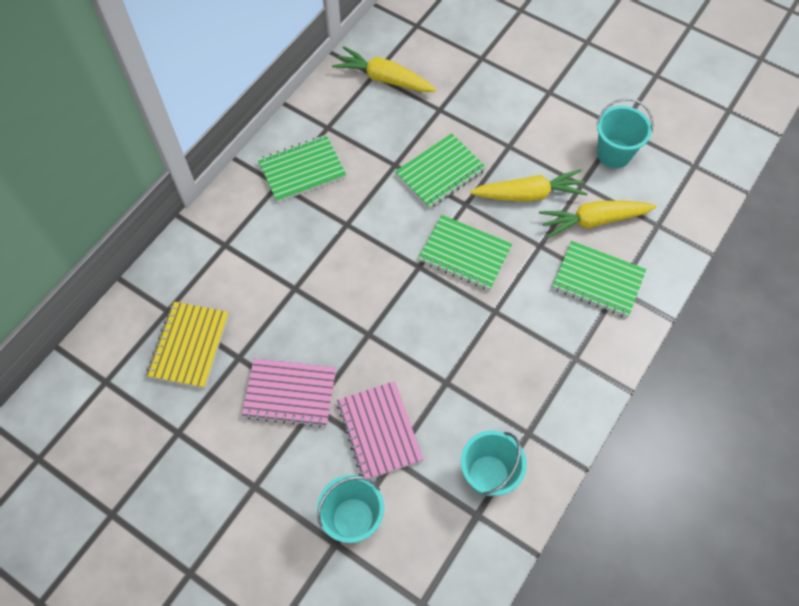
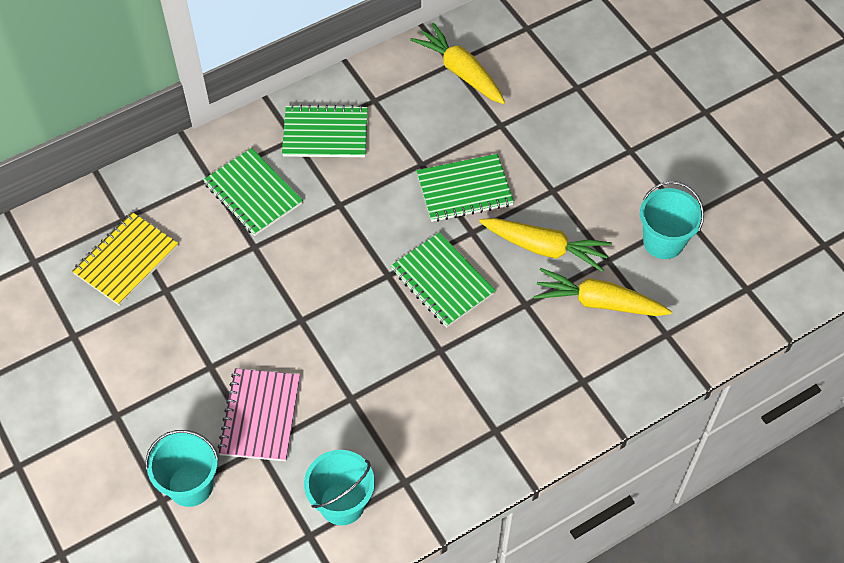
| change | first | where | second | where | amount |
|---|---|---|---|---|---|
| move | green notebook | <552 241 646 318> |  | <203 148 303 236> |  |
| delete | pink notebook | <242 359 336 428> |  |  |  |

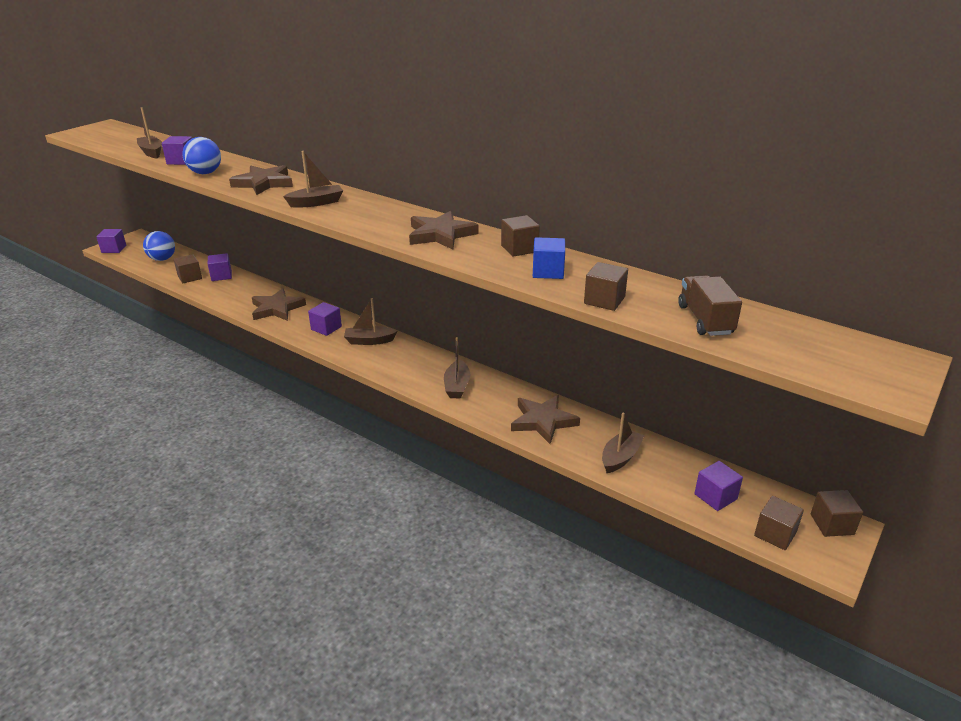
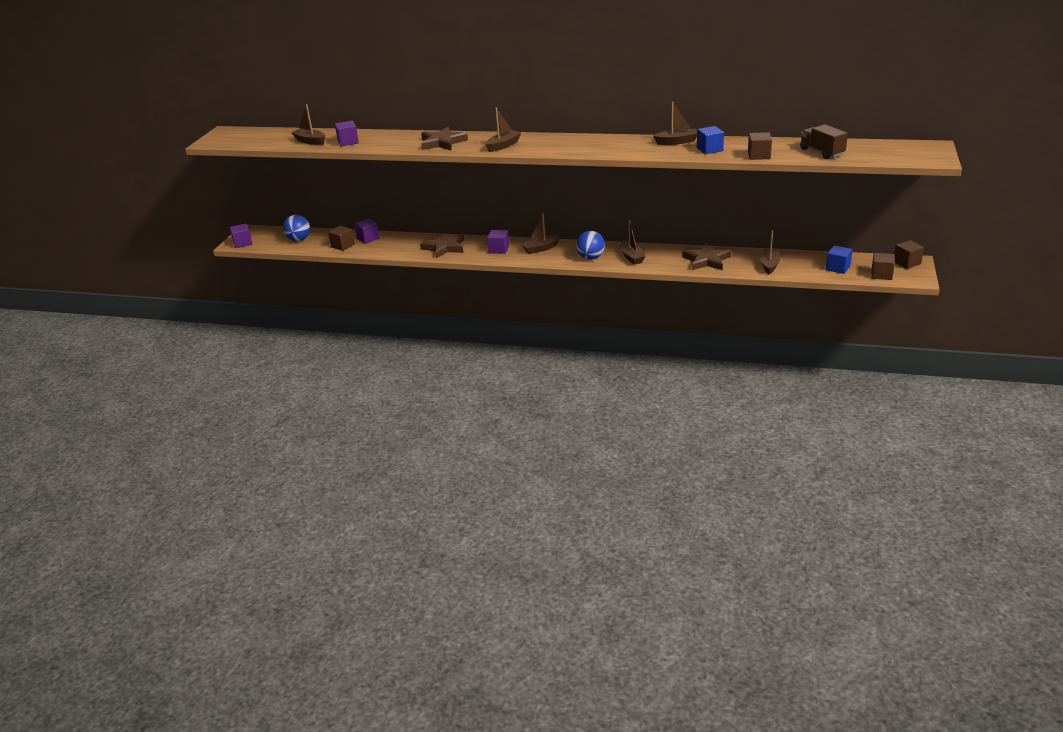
| change | first | where | second | where | amount |
|---|---|---|---|---|---|
| move | royal blue play ball | <182 137 221 174> |  | <576 231 605 260> |  |
| replace | brown cube | <501 215 540 257> | brown boat | <653 102 697 145> |  |
| recolor | violet cube | <694 461 743 511> | royal blue cube | <826 245 853 274> |  |
| delete | brown star shape | <409 211 479 250> |  |  |  |

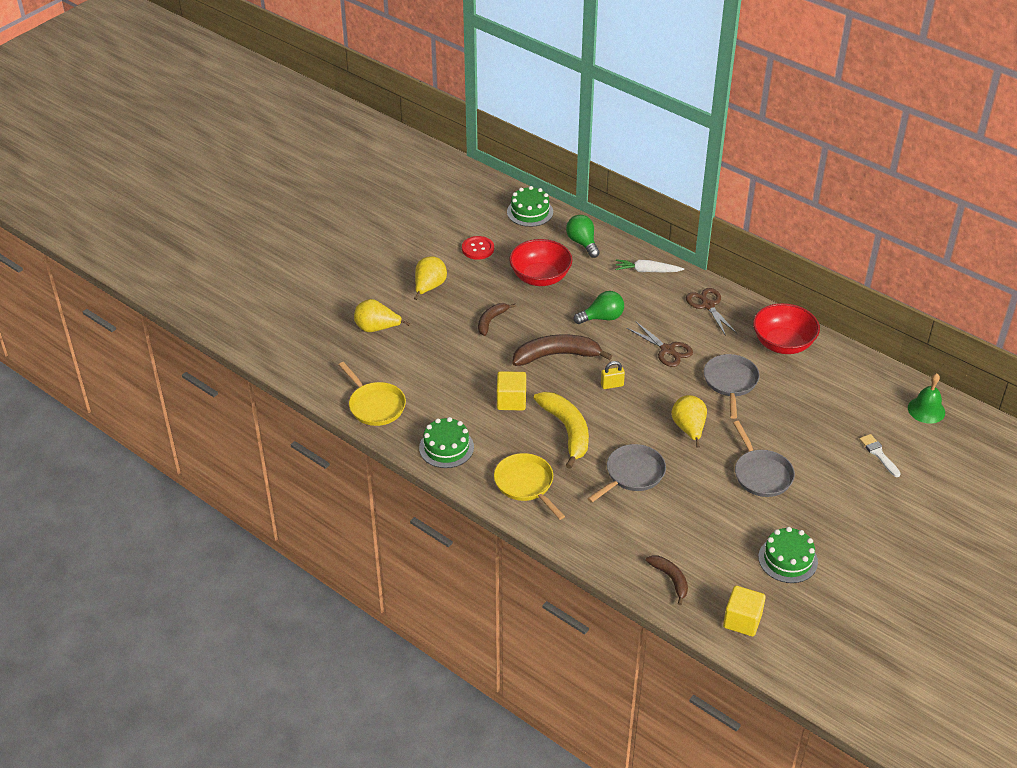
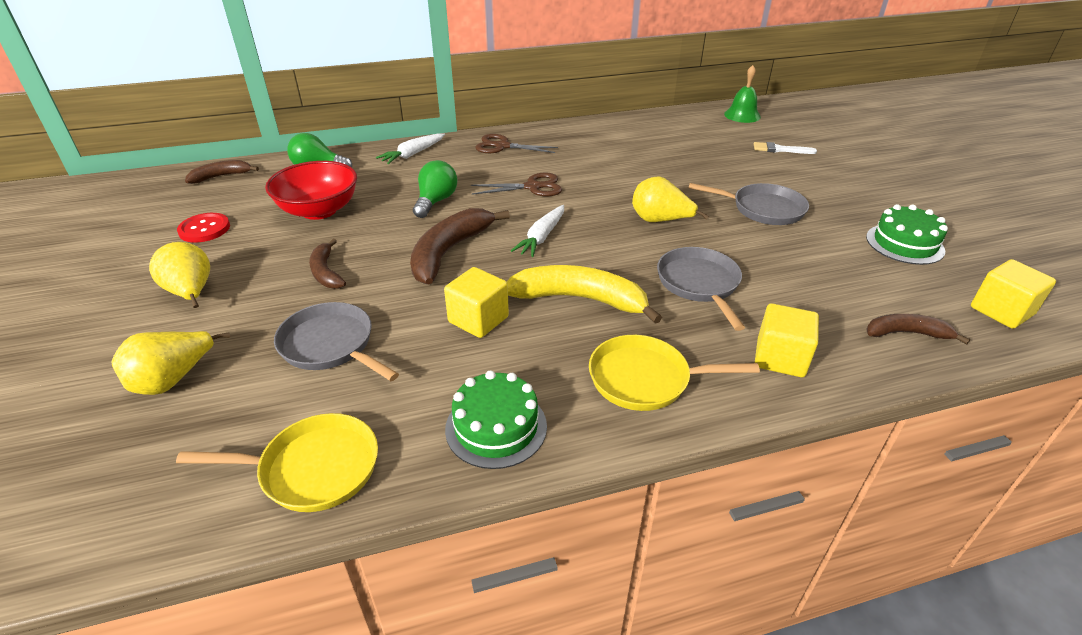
| change | first | where | second | where | amount |
|---|---|---|---|---|---|
| replace | green cake | <507 186 553 227> | brown toy banana | <185 160 259 184> |  |
| move | grey pan | <704 354 760 419> |  | <274 302 399 381> |  |
| replace | bright yellow lock | <601 361 625 389> | snow-white root vegetable | <511 205 564 257> |  |
| insert |  |  | bright yellow cube | <755 303 819 377> |  |
| delete | scarlet deep dish | <753 303 820 354> |  |  |  |

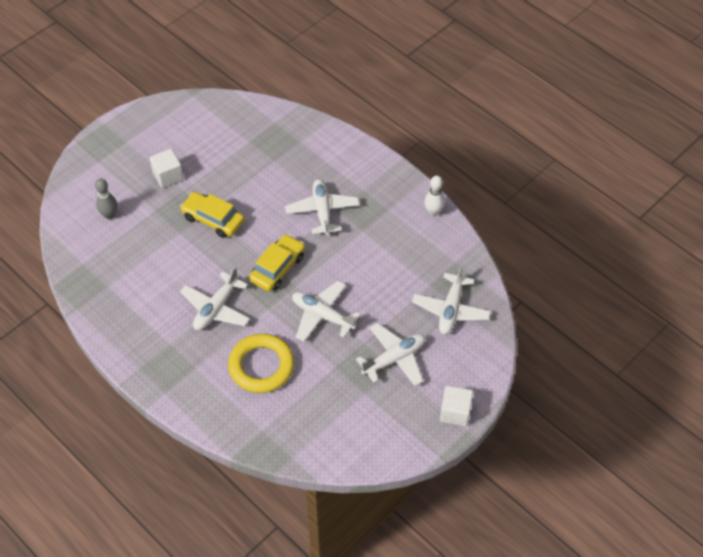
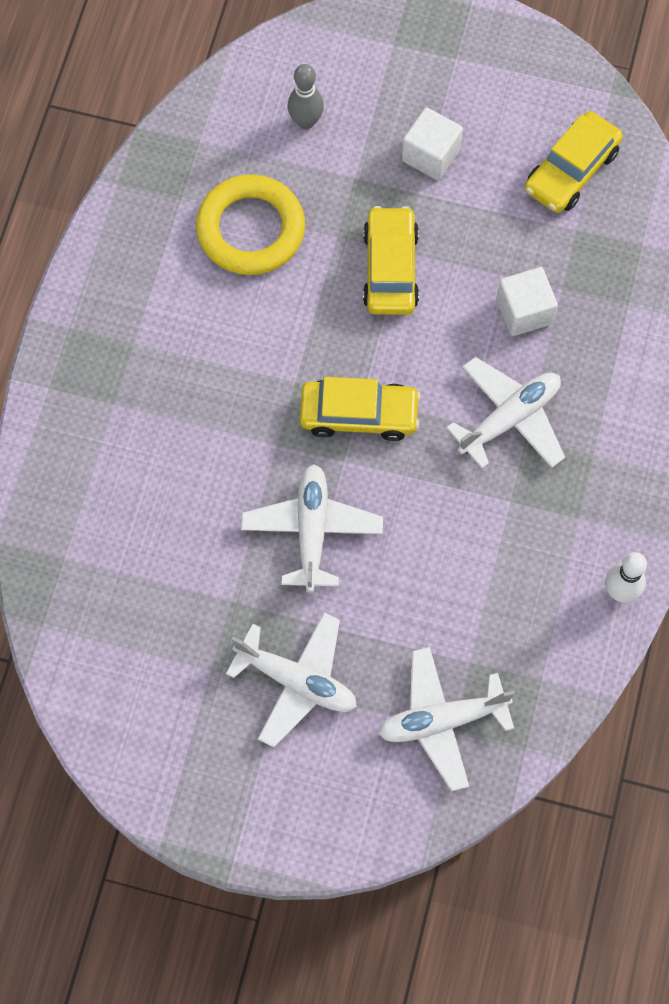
| change | first | where | second | where | amount |
|---|---|---|---|---|---|
| move | bright yellow hoop | <228 334 294 393> |  | <196 174 305 275> |  |
| move | snow-white cube | <440 385 473 426> |  | <496 267 558 336> |  |
| insert |  |  | bright yellow car | <525 111 623 213> |  |
| delete | snow-white toy plane | <180 266 250 331> |  |  |  |

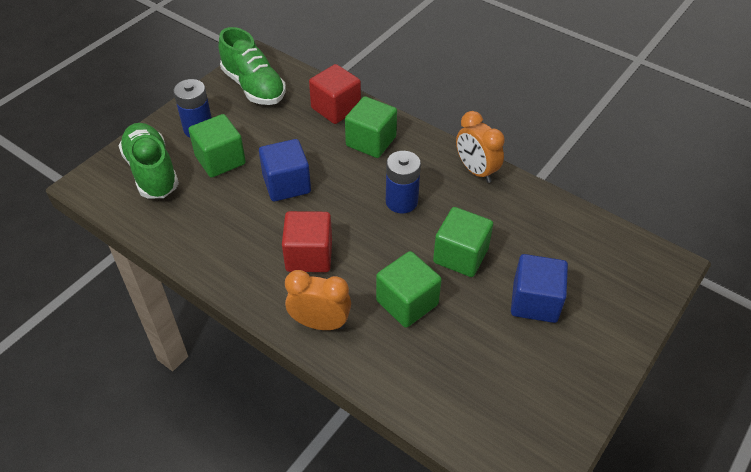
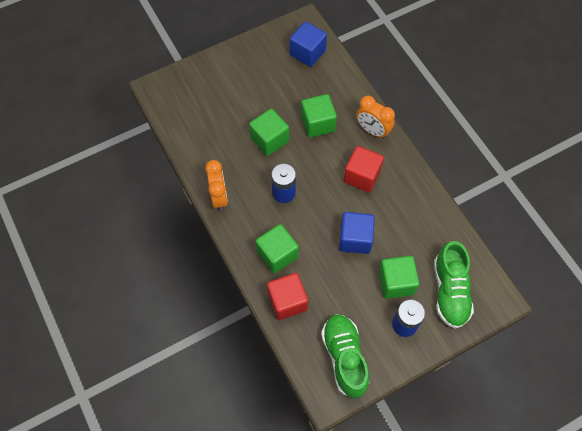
| change | first | where | second | where | amount |
|---|---|---|---|---|---|
| move | royal blue cube | <511 254 568 323> |  | <290 21 327 67> |  |

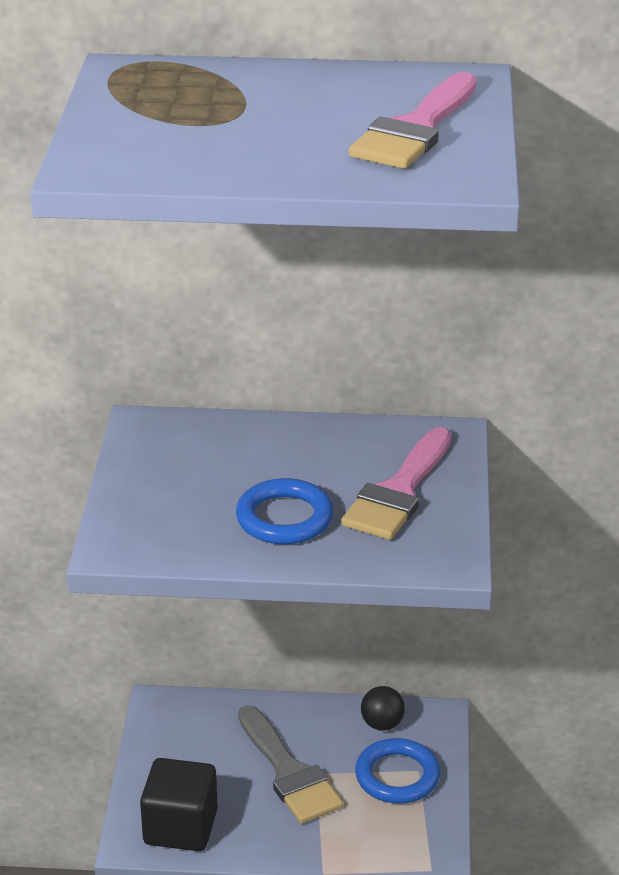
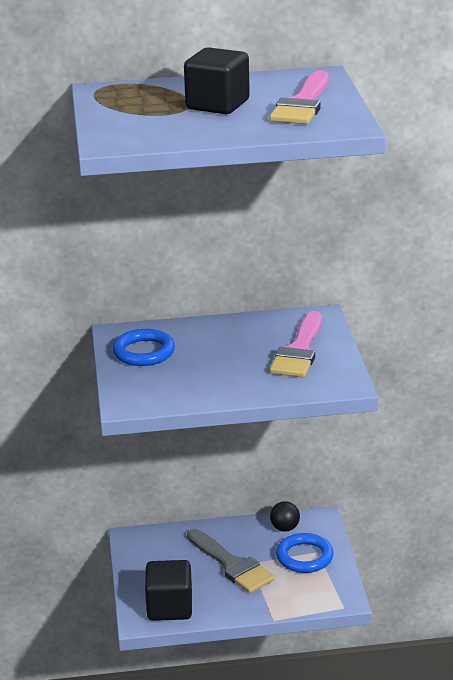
| change | first | where | second | where | amount |
|---|---|---|---|---|---|
| move | royal blue hoop | <236 478 333 544> |  | <112 329 175 366> |  |
| insert |  |  | ebony cube | <184 47 250 114> |  |

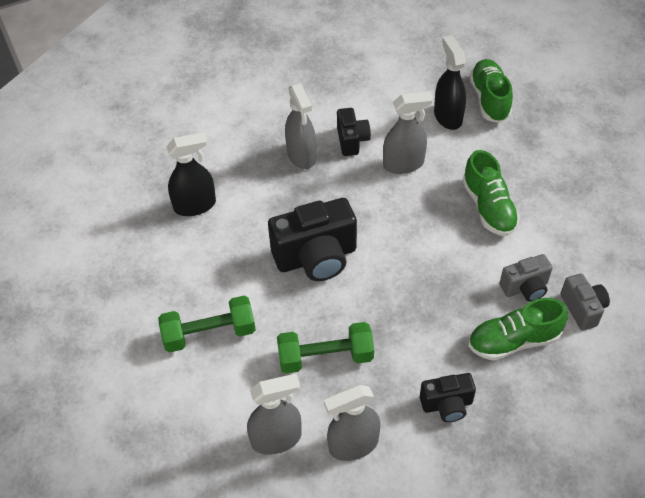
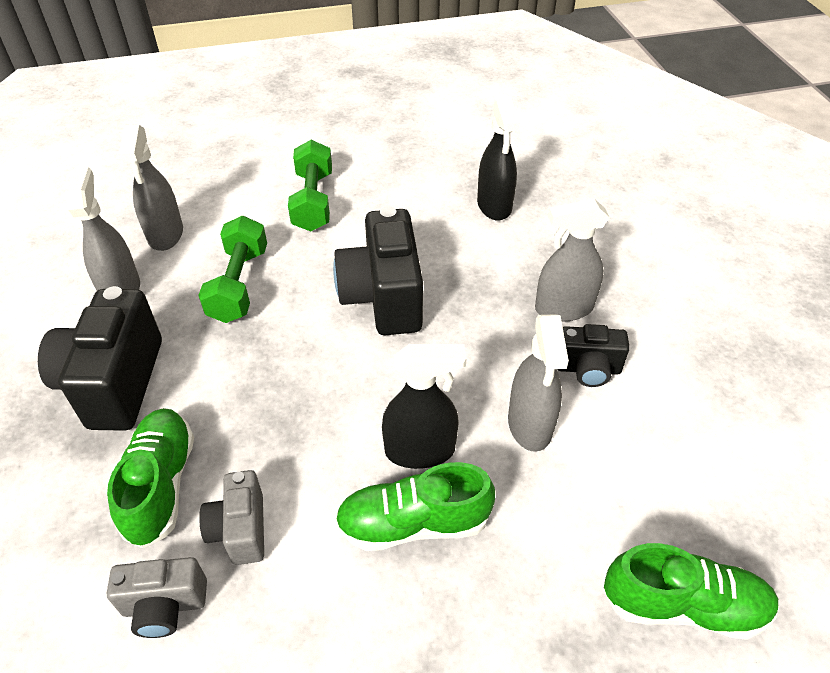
| change | first | where | second | where | amount |
|---|---|---|---|---|---|
| resize | ebony camera | <420 373 476 422> |  | <38 286 162 431> | x1.81 |
| move | ebony spray bottle | <434 35 466 130> |  | <382 344 467 469> |  |

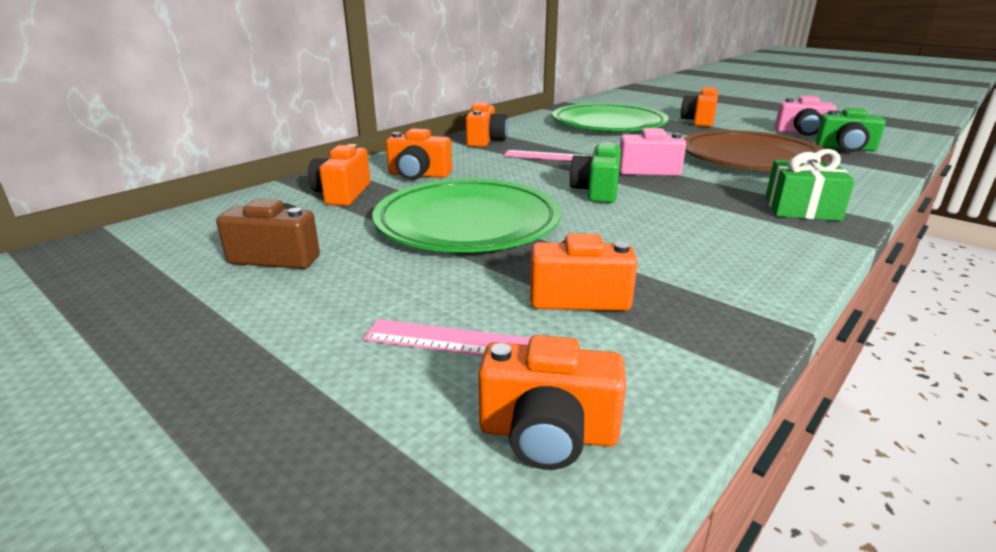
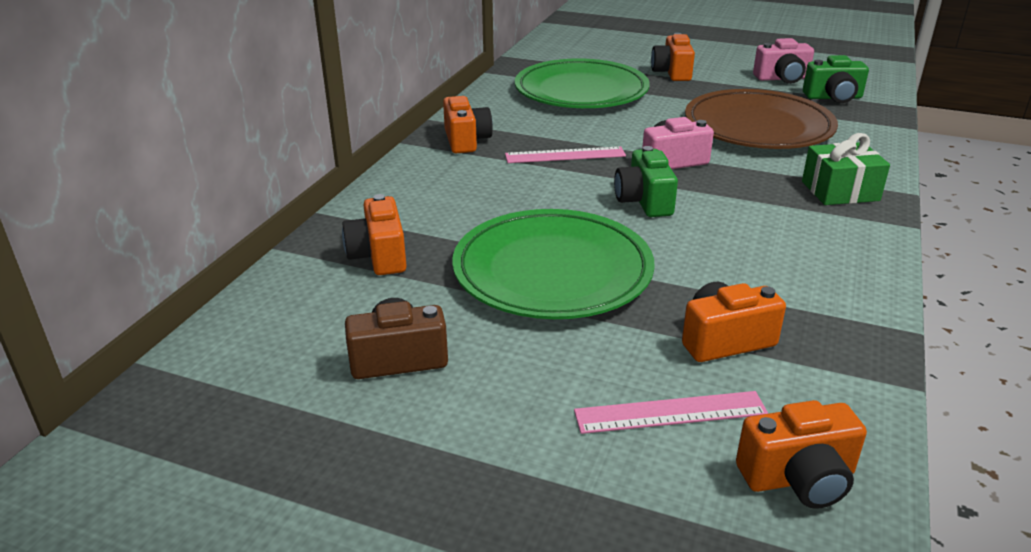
| change | first | where | second | where | amount |
|---|---|---|---|---|---|
| delete | orange-coloured camera | <386 128 452 180> |  |  |  |

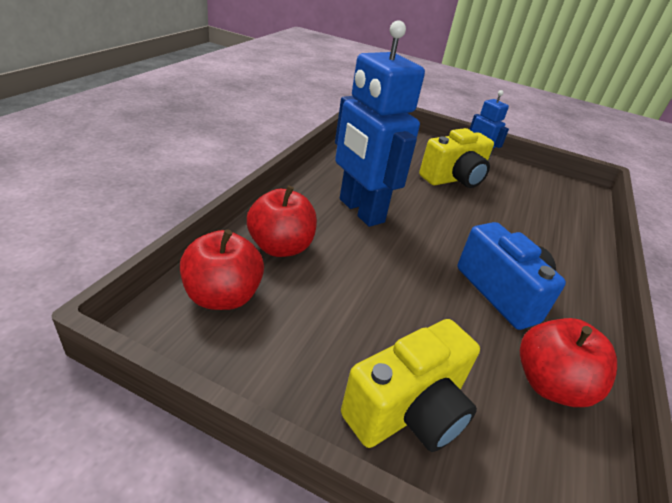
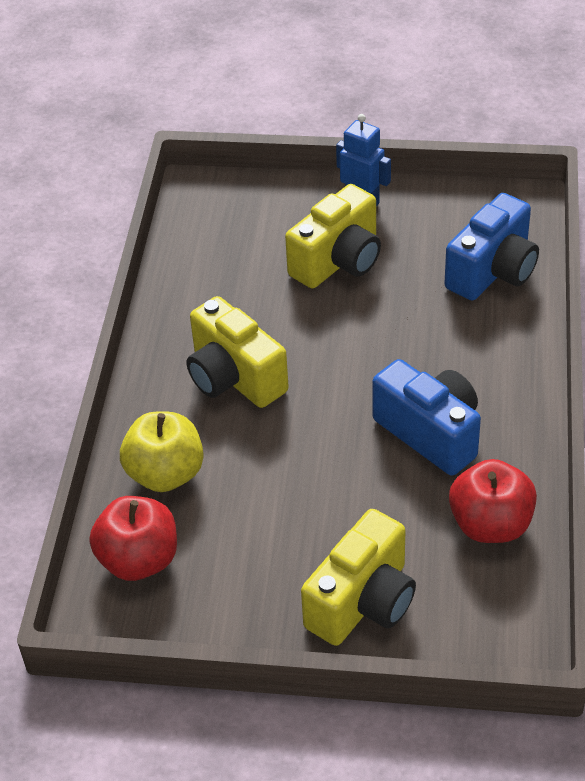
| change | first | where | second | where | amount |
|---|---|---|---|---|---|
| recolor | scarlet toy apple | <247 186 317 257> | bright yellow toy apple | <120 411 204 492> |  |
| replace | royal blue toy robot | <335 20 425 227> | bright yellow camera | <186 296 289 408> |  |
| insert |  |  | royal blue camera | <444 193 539 301> |  |

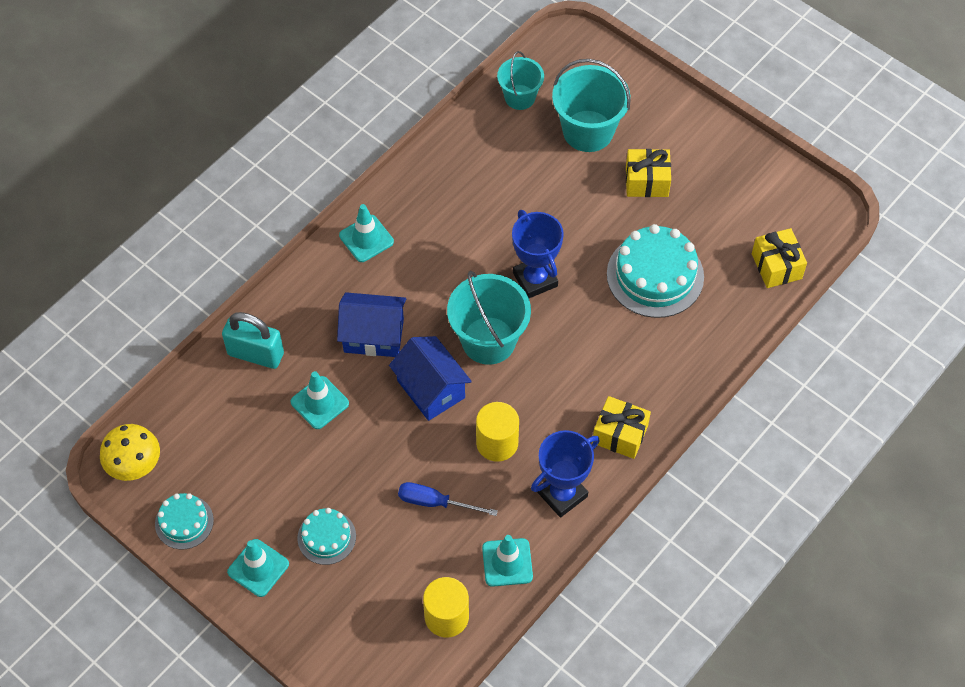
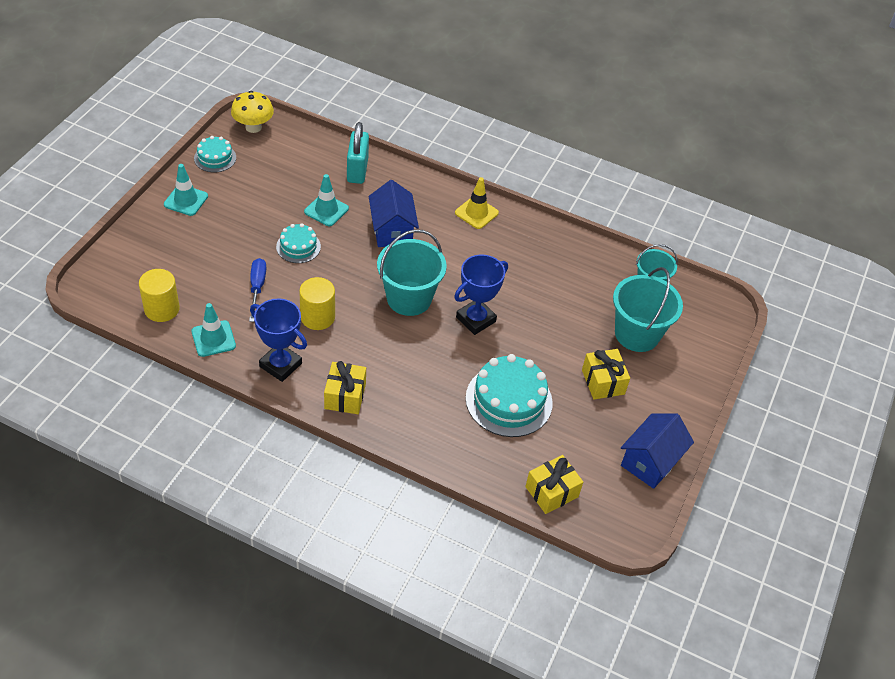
| change | first | where | second | where | amount |
|---|---|---|---|---|---|
| move | turquoise cake | <297 508 356 565> |  | <276 223 321 263> |  |
| recolor | turquoise road cone | <339 204 394 262> | bright yellow road cone | <455 177 499 229> |  |
| move | royal blue house | <389 336 472 421> |  | <621 413 694 489> |  |

